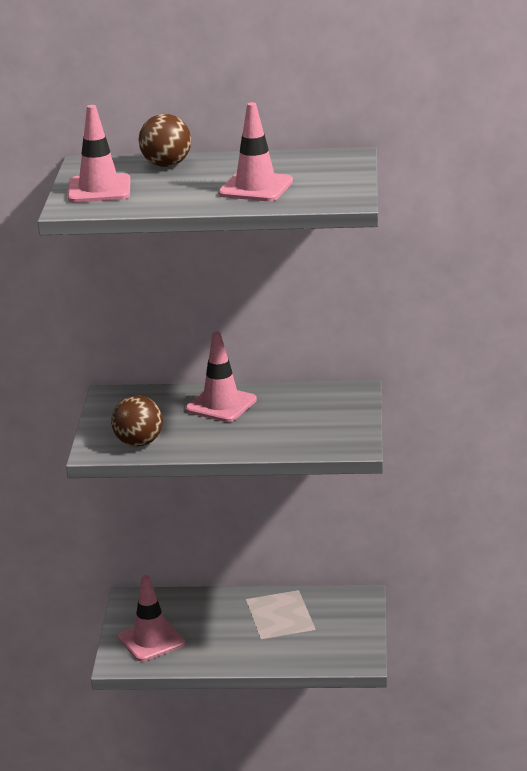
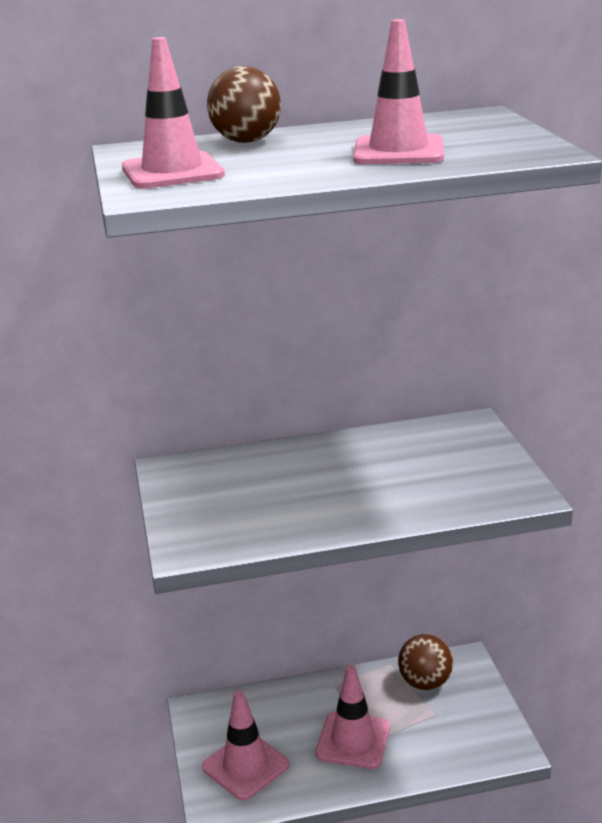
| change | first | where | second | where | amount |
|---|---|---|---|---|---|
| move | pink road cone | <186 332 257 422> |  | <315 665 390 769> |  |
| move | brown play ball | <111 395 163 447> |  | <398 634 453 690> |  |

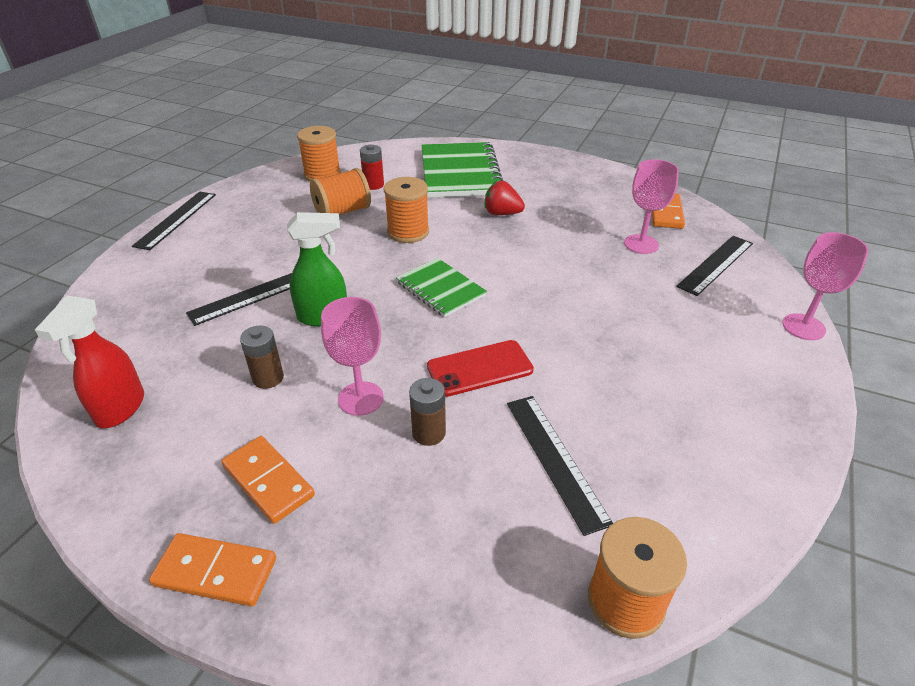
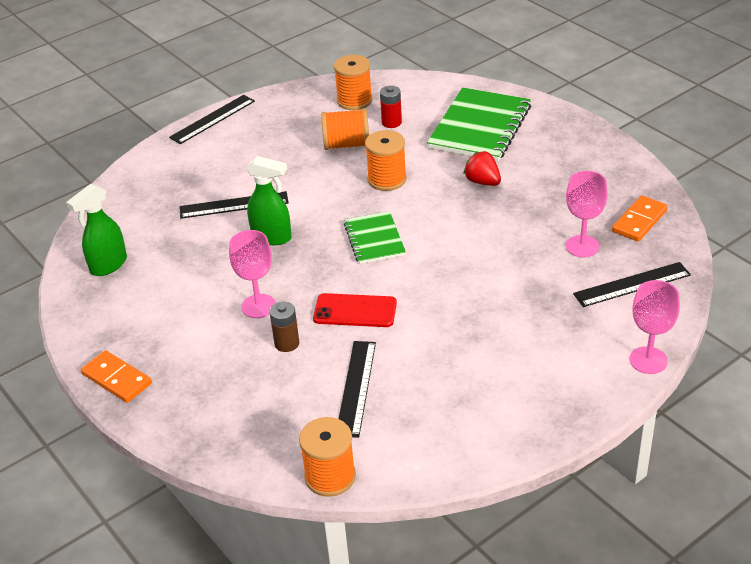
| change | first | where | second | where | amount |
|---|---|---|---|---|---|
| recolor | scarlet spray bottle | <35 295 144 428> | green spray bottle | <66 184 127 276> |  |
| delete | orange-coloured domino | <221 436 315 524> |  |  |  |
| delete | brown power cell | <240 326 284 389> |  |  |  |

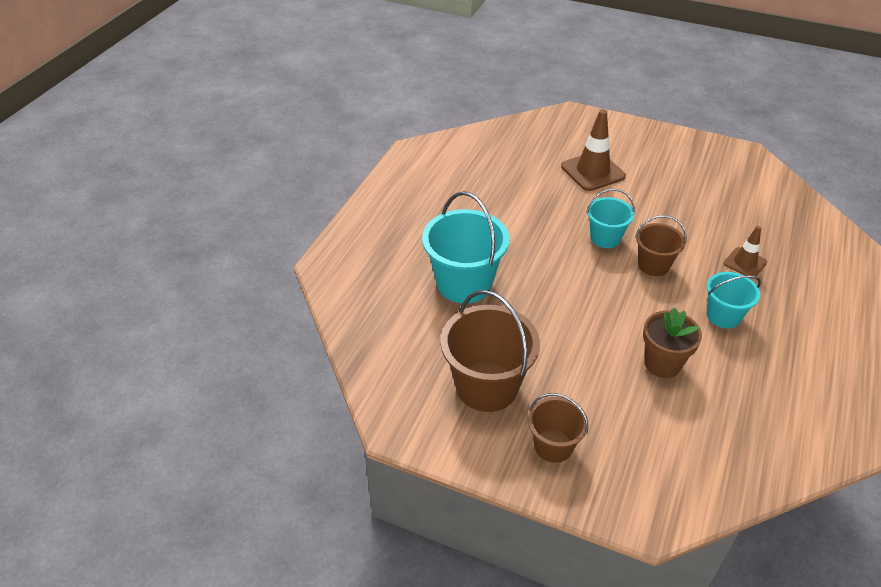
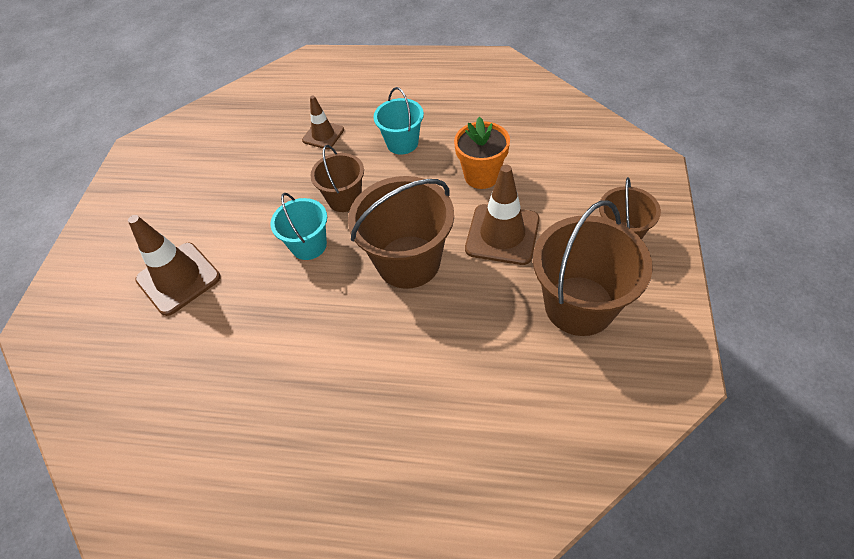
| change | first | where | second | where | amount |
|---|---|---|---|---|---|
| insert |  |  | brown pail | <348 176 454 289> |  |
| recolor | brown flower pot | <643 307 702 378> | orange-coloured flower pot | <454 117 510 189> |  |
| insert |  |  | brown road cone | <465 164 540 265> |  |
| delete | turquoise pail | <422 191 510 303> |  |  |  |

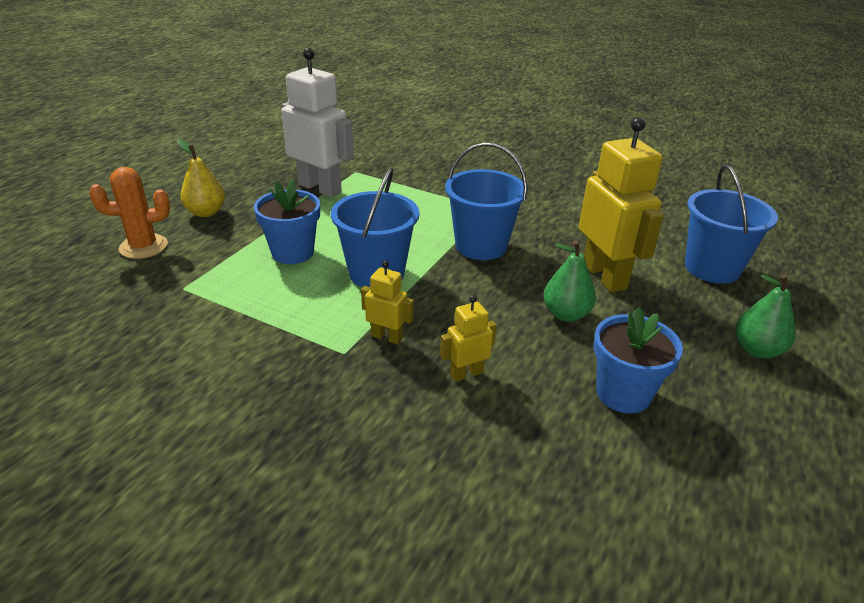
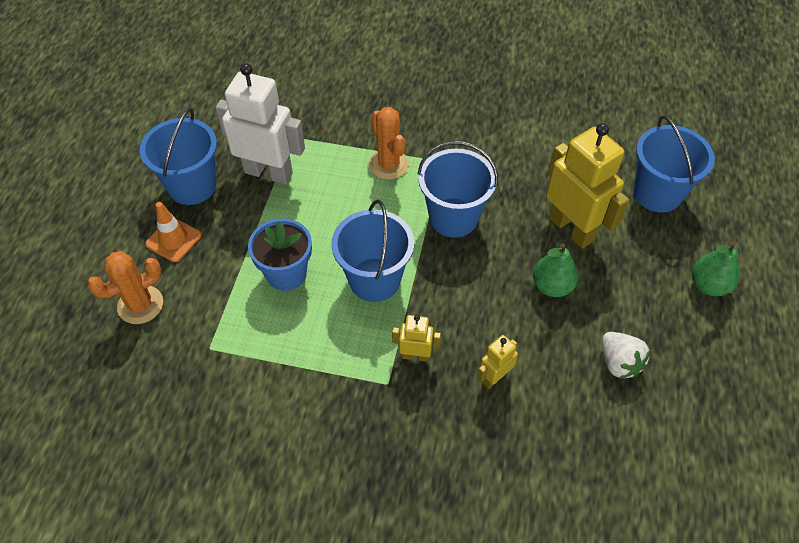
| change | first | where | second | where | amount |
|---|---|---|---|---|---|
| insert |  |  | royal blue pail | <140 108 217 205> |  |
| replace | bright yellow pear fruit | <177 139 225 217> | orange-coloured road cone | <145 202 202 262> |  |
| insert |  |  | orange-coloured prickly plant | <369 107 409 180> |  |
| replace | royal blue flower pot | <593 307 683 413> | snow-white strawberry | <602 332 650 379> |  |

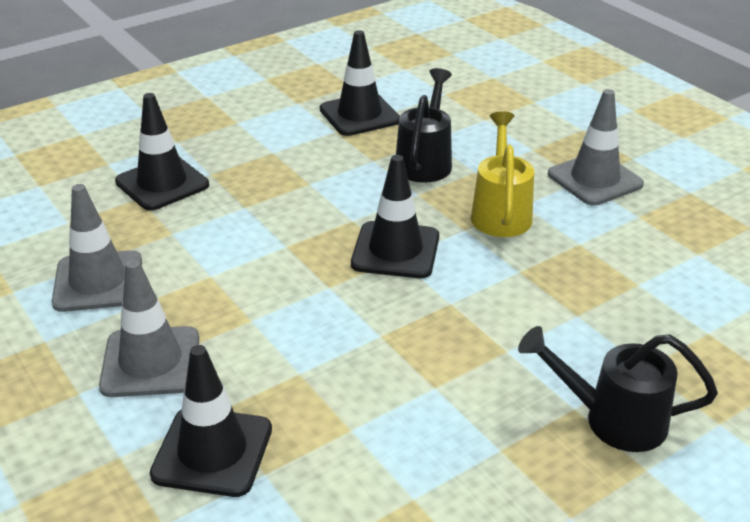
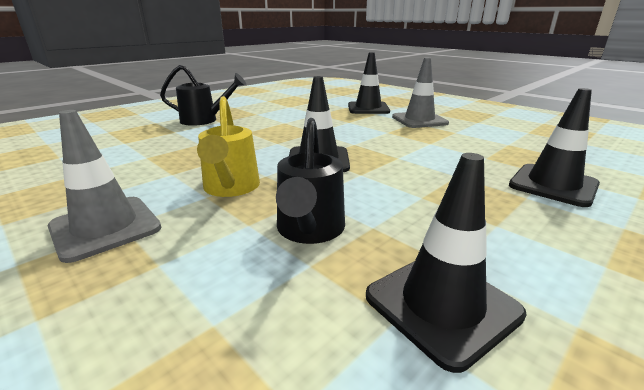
| change | first | where | second | where | amount |
|---|---|---|---|---|---|
| delete | grey road cone | <52 184 142 312> |  |  |  |

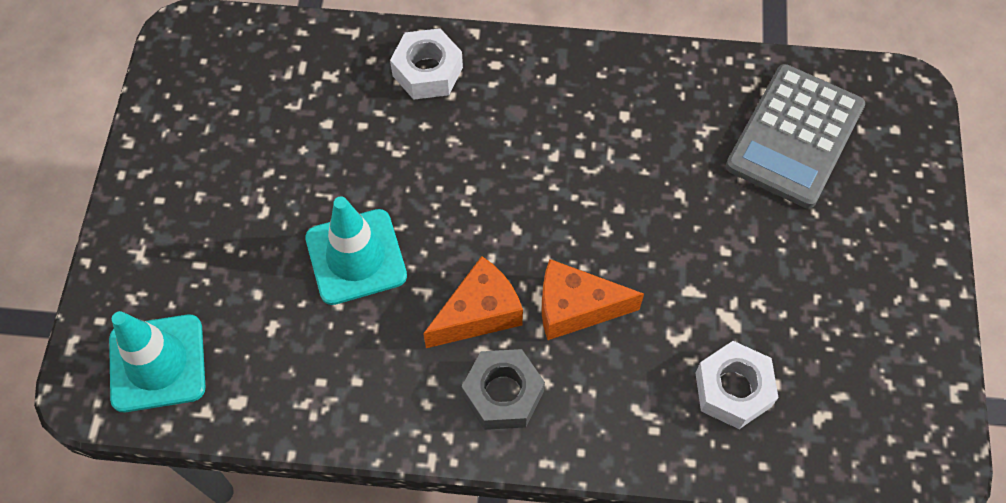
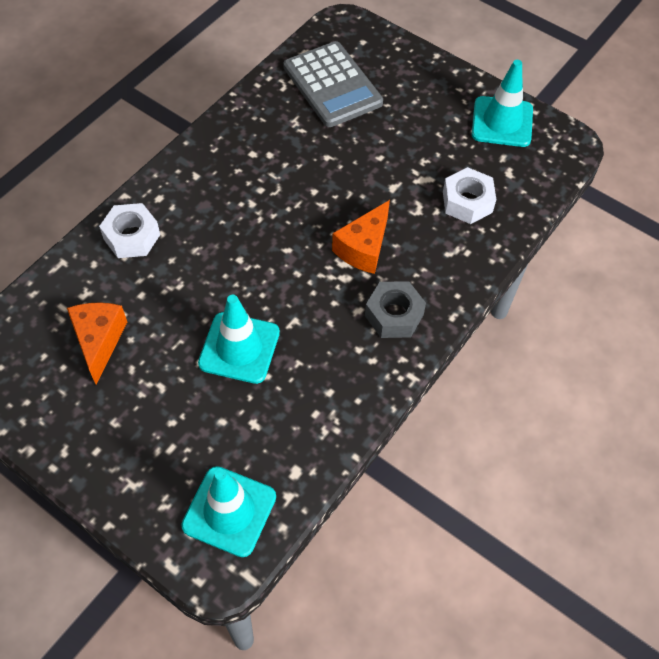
| change | first | where | second | where | amount |
|---|---|---|---|---|---|
| move | orange-coloured cheese | <423 256 523 348> |  | <67 302 127 385> |  |
| insert |  |  | turquoise road cone | <472 60 533 147> |  |

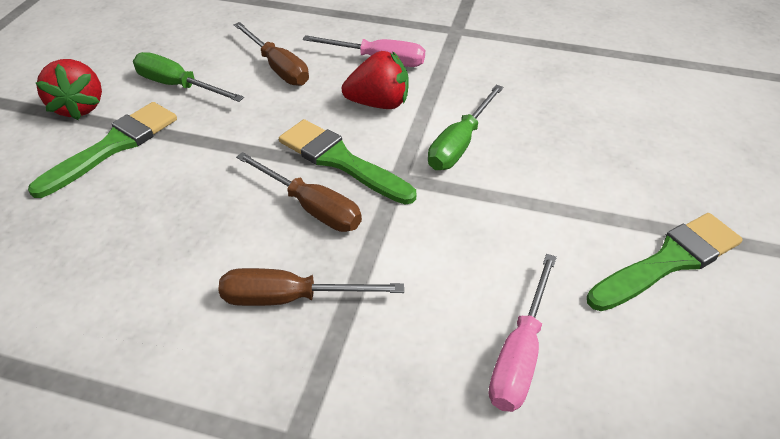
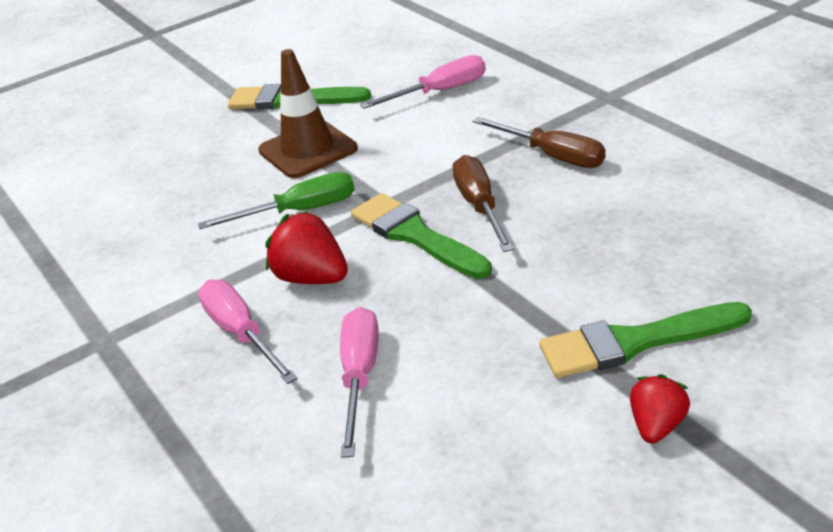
| change | first | where | second | where | amount |
|---|---|---|---|---|---|
| insert |  |  | brown road cone | <258 49 358 178> |  |
| recolor | brown hand screwdriver | <234 22 309 86> | pink hand screwdriver | <340 307 379 458> |  |
| rotate | green paint brush | <279 119 416 204> |  | <351 193 492 279> | 150 degrees clockwise |
| resize | scarlet strawberry | <36 59 102 120> |  | <630 374 690 444> | x0.64 |
| delete | green hand screwdriver | <133 52 244 102> |  |  |  |

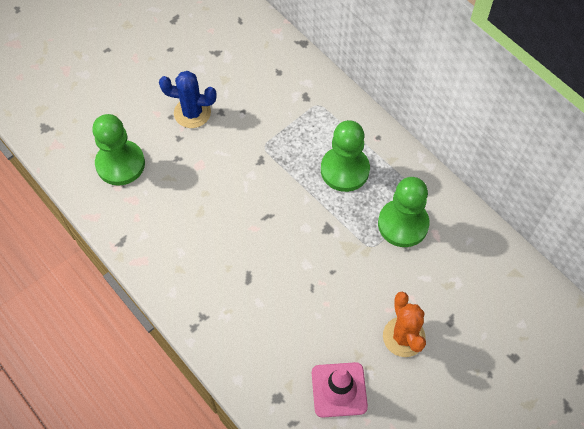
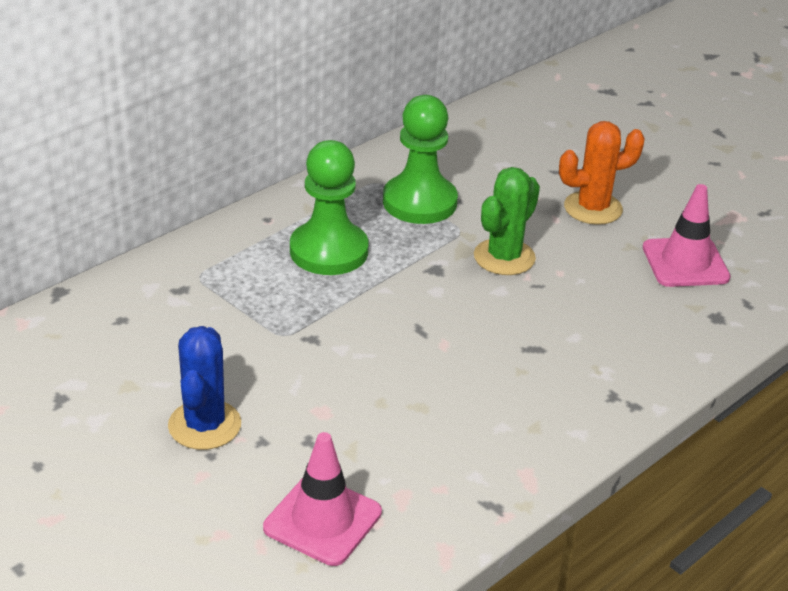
| change | first | where | second | where | amount |
|---|---|---|---|---|---|
| replace | green game pawn | <92 114 145 186> | pink road cone | <263 432 382 566> |  |
| insert |  |  | green prickly plant | <474 167 540 275> |  |

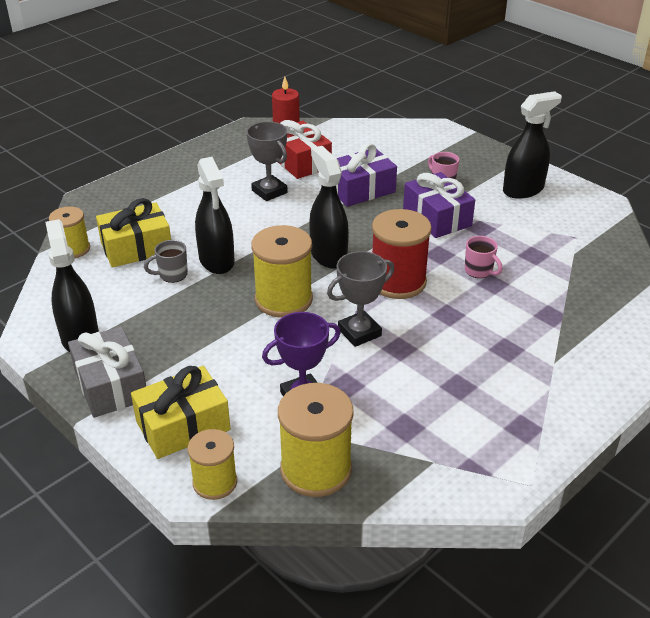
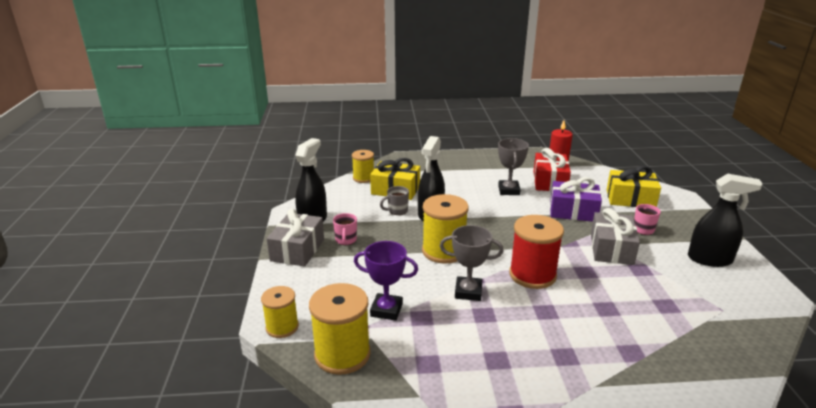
| change | first | where | second | where | amount |
|---|---|---|---|---|---|
| move | pink mug | <465 236 503 278> |  | <333 213 357 245> |  |
| rotate | grey mug | <144 240 188 283> |  | <380 186 409 215> | 45 degrees counterclockwise |
| recolor | violet present | <403 172 475 238> | grey present | <591 208 640 265> |  |
| move | bright yellow present | <131 366 230 459> |  | <607 166 661 207> |  |
| delete | ebony spray bottle | <309 146 349 269> |  |  |  |

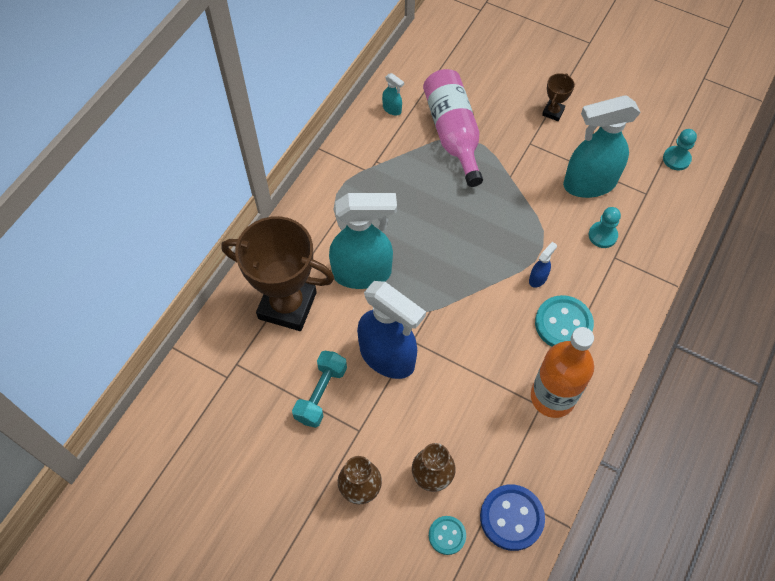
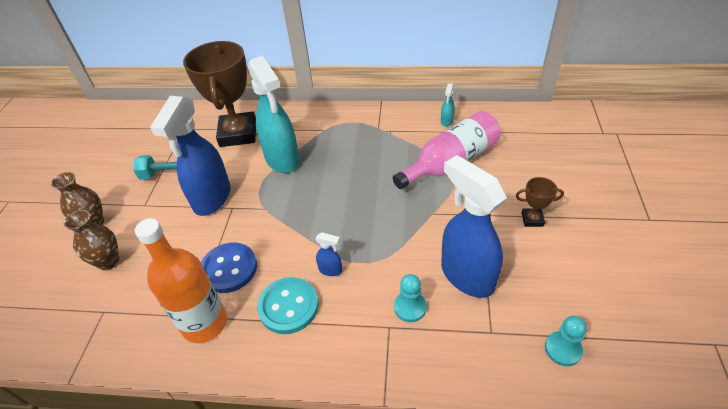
| change | first | where | second | where | amount |
|---|---|---|---|---|---|
| move | royal blue shirt button | <480 485 545 551> |  | <201 243 257 293> |  |
| recolor | turquoise spray bottle | <563 95 641 198> | royal blue spray bottle | <441 155 507 298> |  |
| delete | turquoise shirt button | <429 516 466 555> |  |  |  |

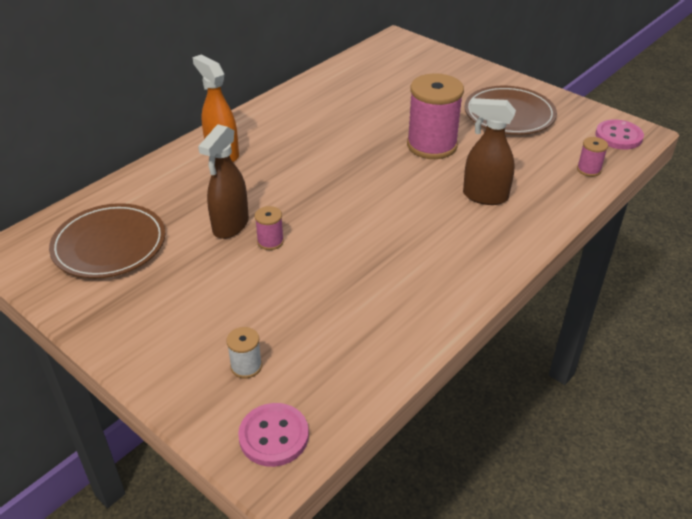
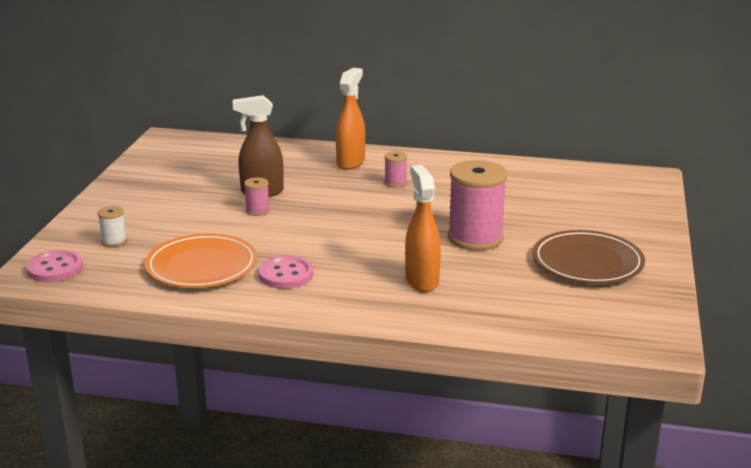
| change | first | where | second | where | amount |
|---|---|---|---|---|---|
| insert |  |  | orange-coloured flat dish | <145 233 257 288> |  |
| move | pink shirt button | <595 119 644 149> |  | <259 256 313 289> |  |
| move | pink bobbin | <577 137 608 177> |  | <384 151 407 188> |  |
| recolor | brown spray bottle | <463 98 516 205> | orange-coloured spray bottle | <405 165 441 292> |  |
| delete | brown flat dish | <49 203 166 278> |  |  |  |

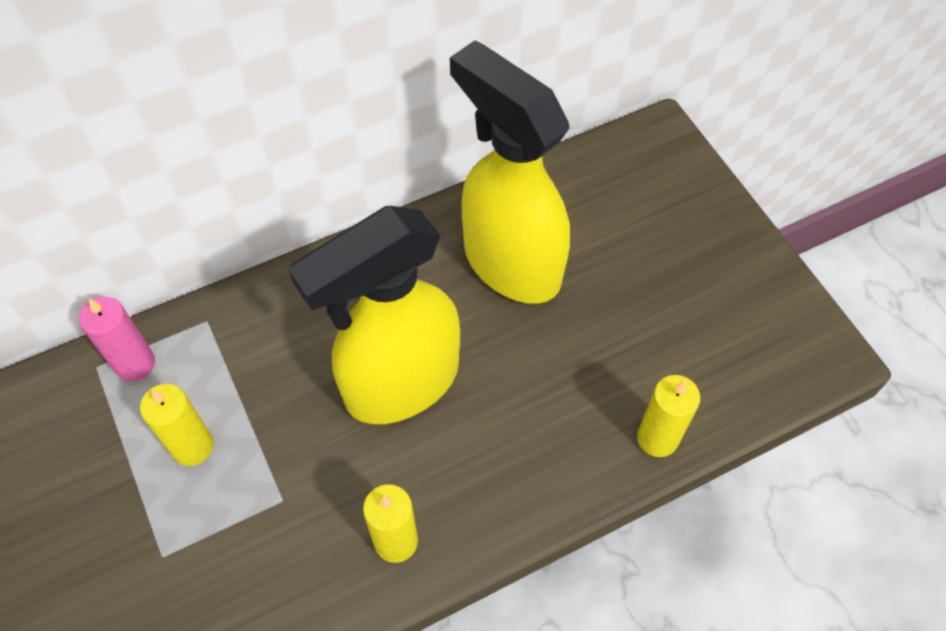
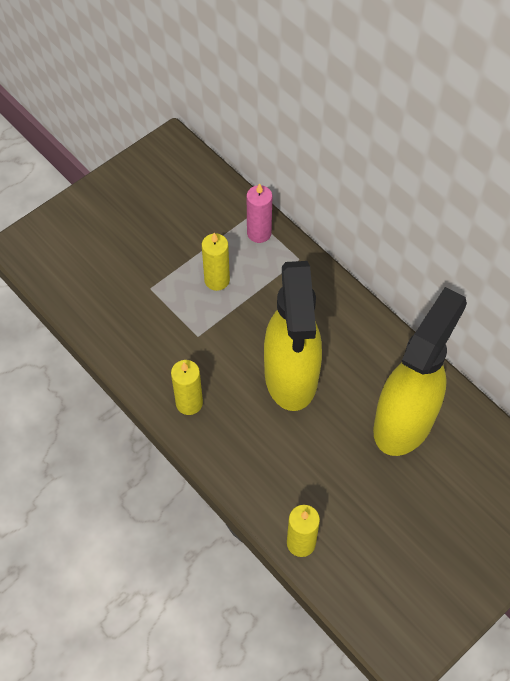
| change | first | where | second | where | amount |
|---|---|---|---|---|---|
| rotate | bright yellow spray bottle | <288 206 460 424> |  | <264 261 322 411> | 135 degrees counterclockwise |

